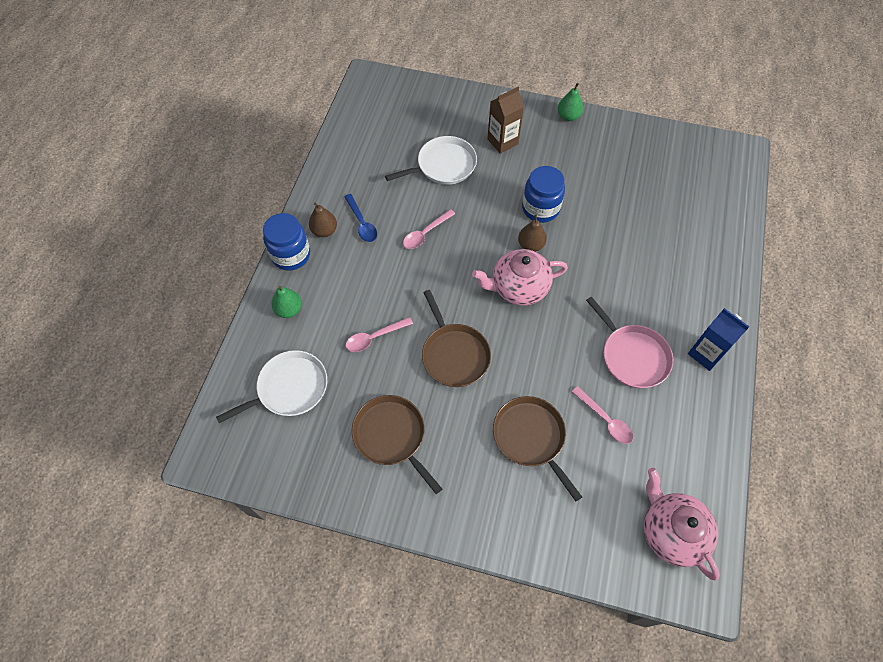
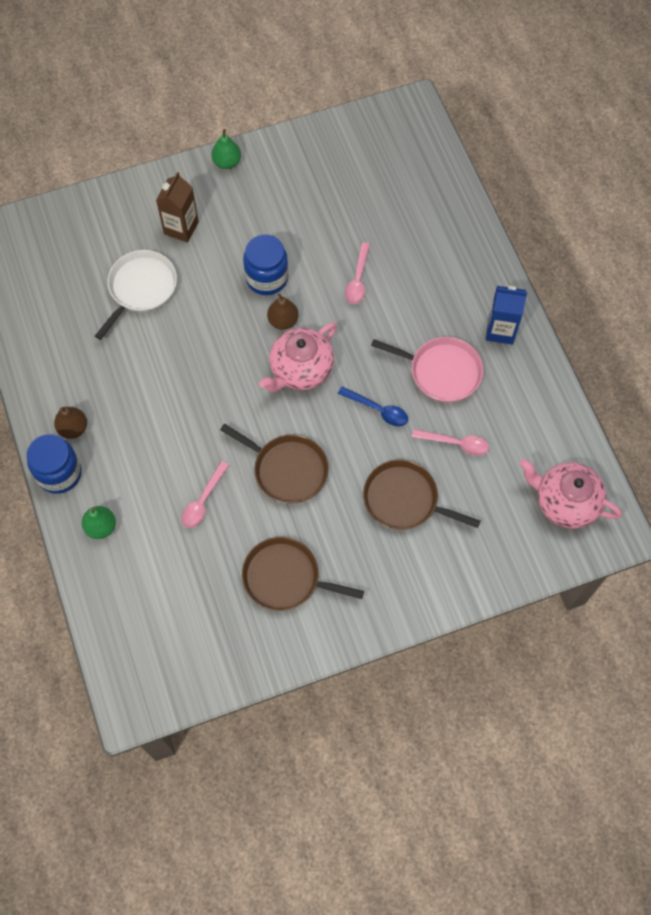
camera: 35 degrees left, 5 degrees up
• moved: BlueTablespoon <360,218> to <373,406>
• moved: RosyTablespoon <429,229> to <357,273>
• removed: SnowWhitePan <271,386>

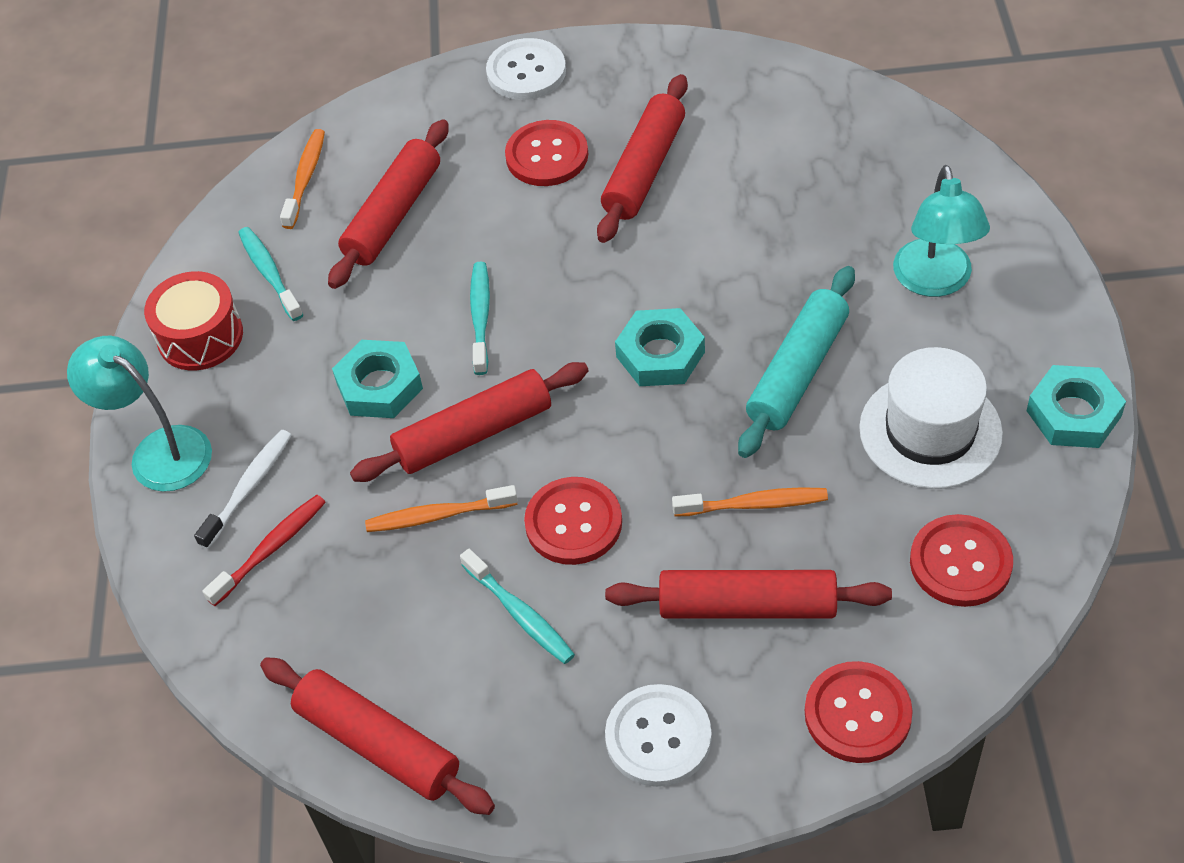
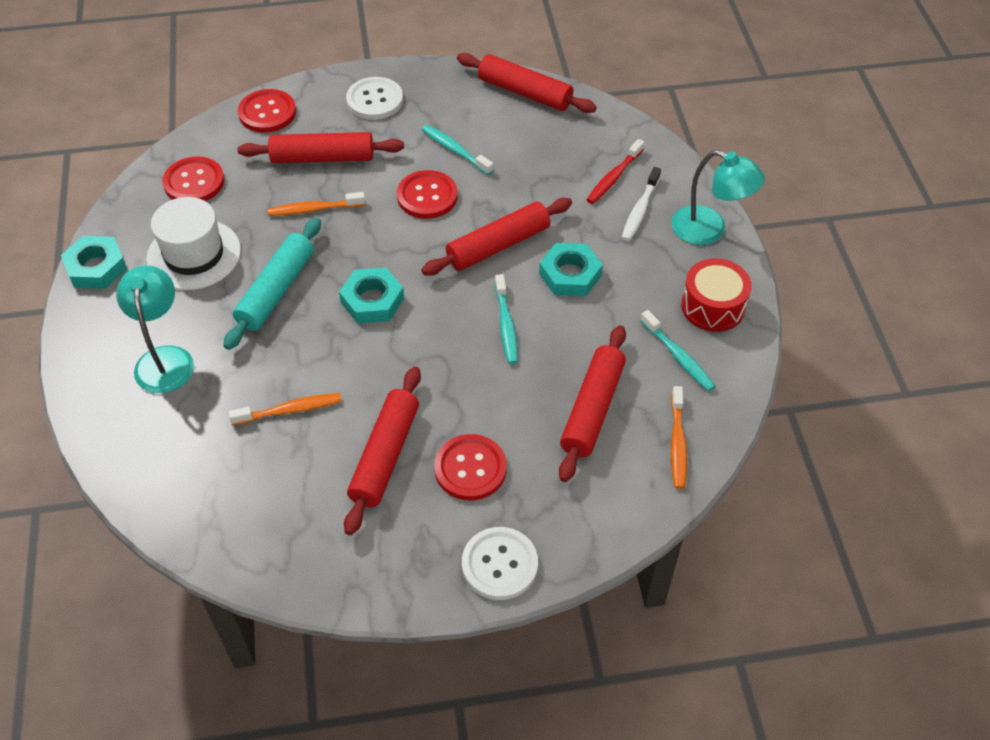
camera: 170 degrees right, 0 degrees up
• moved: OrangeDentalBrush <441,508> to <285,409>

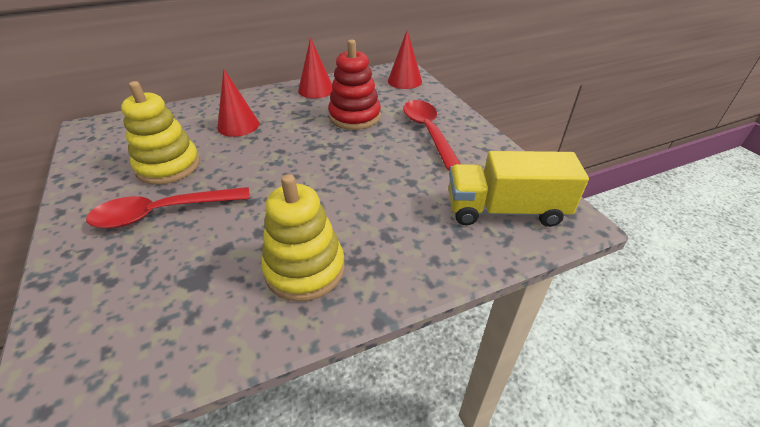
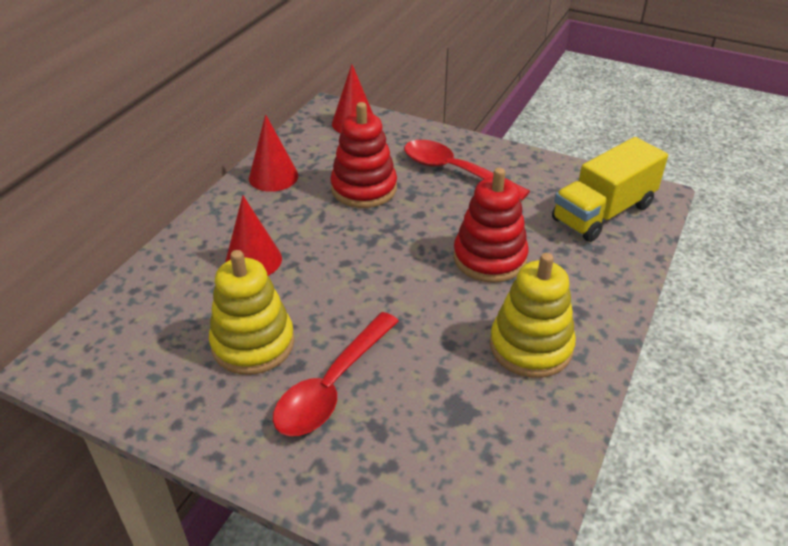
camera: 40 degrees left, 0 degrees up
• added: RedStackingToy <490,225>

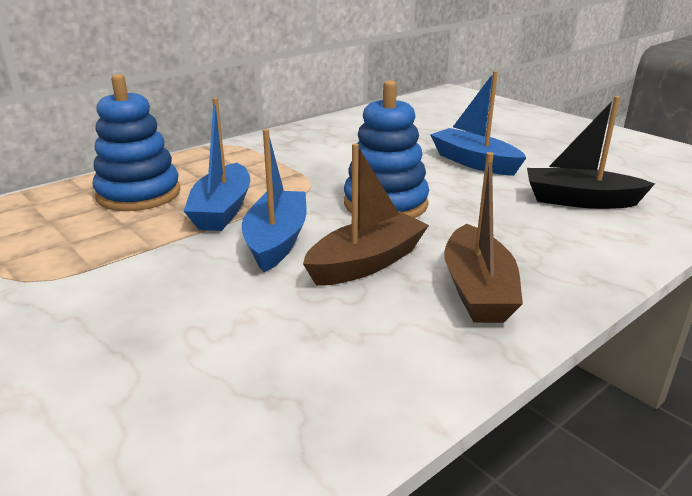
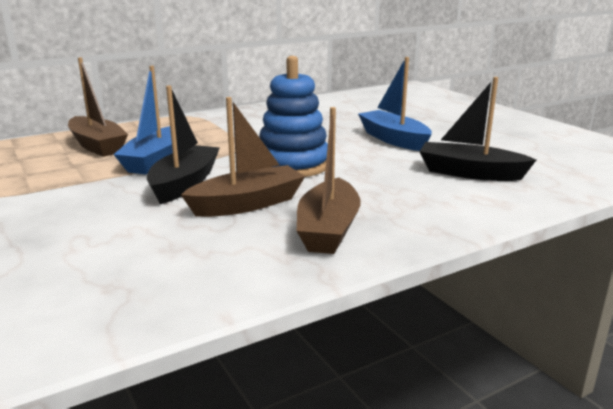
camera: 10 degrees right, 5 degrees down
• replaced: BlueStackingToy <137,142> to RussetSailboat <98,107>
• recoloured: BlueSailboat <274,200> to BlackSailboat <183,144>

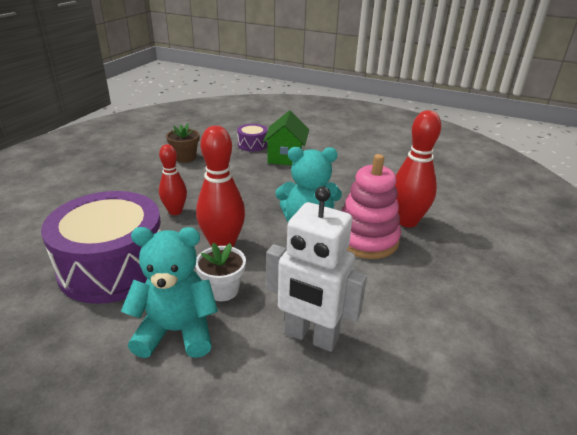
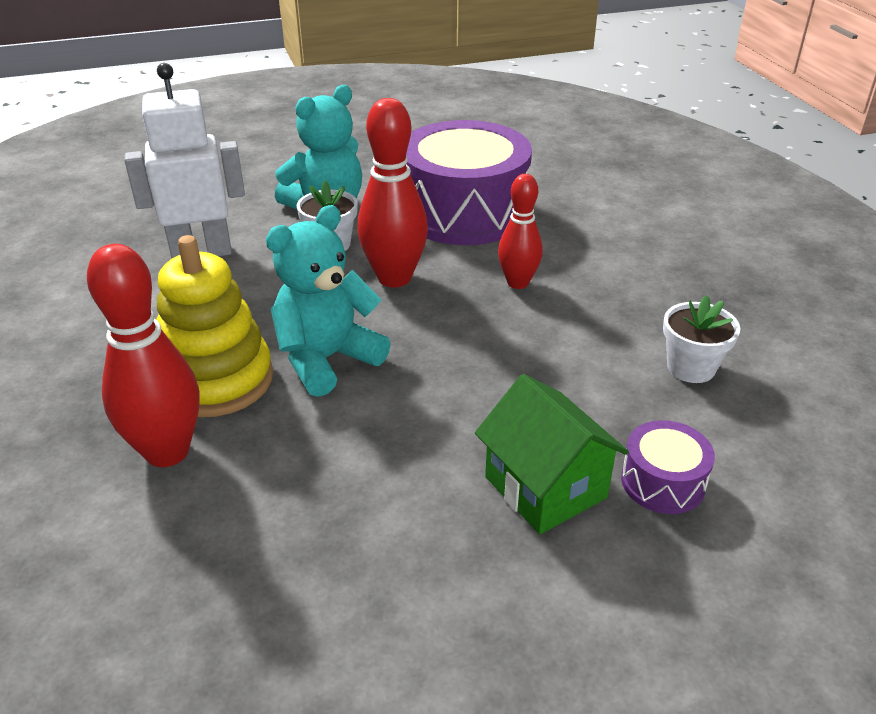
camera: 140 degrees right, 5 degrees up
• recoloured: RosyStackingToy <371,206> to YellowStackingToy <214,326>
• recoloured: RussetPlantPot <182,143> to SnowWhitePlantPot <701,339>

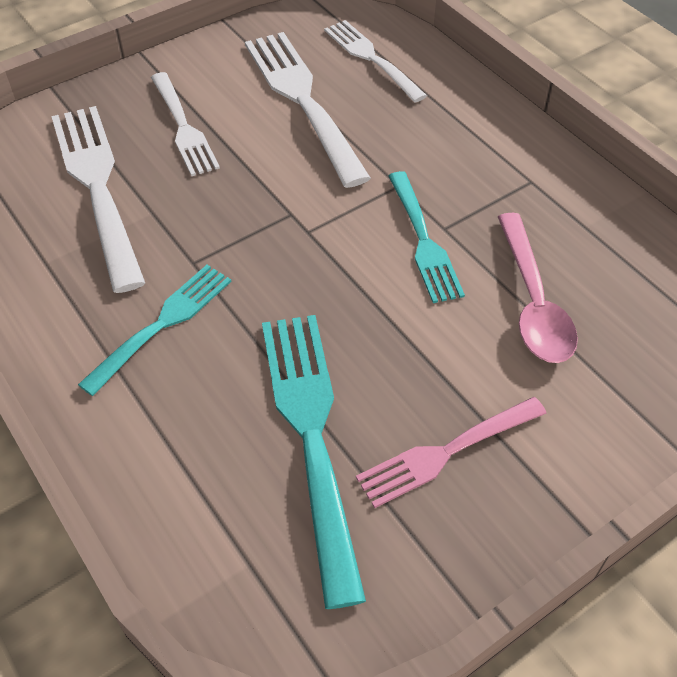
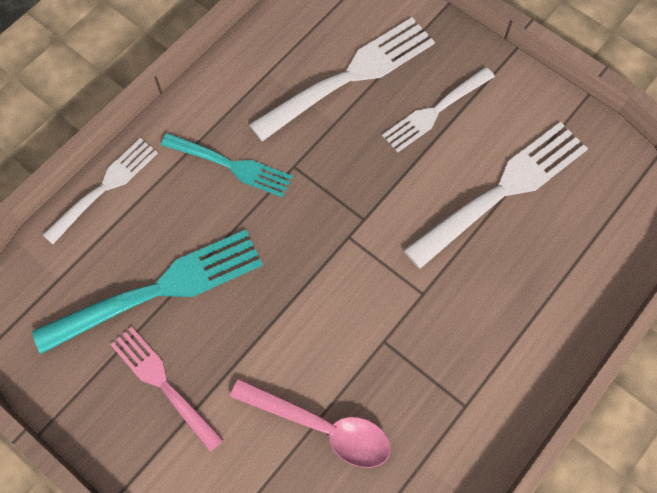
camera: 75 degrees right, 15 degrees up
• moved: SnowWhiteFork <375,61> to <100,191>
• turned: RosyTablespoon <538,288> = <310,423> 135 degrees counterclockwise
• removed: TealFork <426,237>

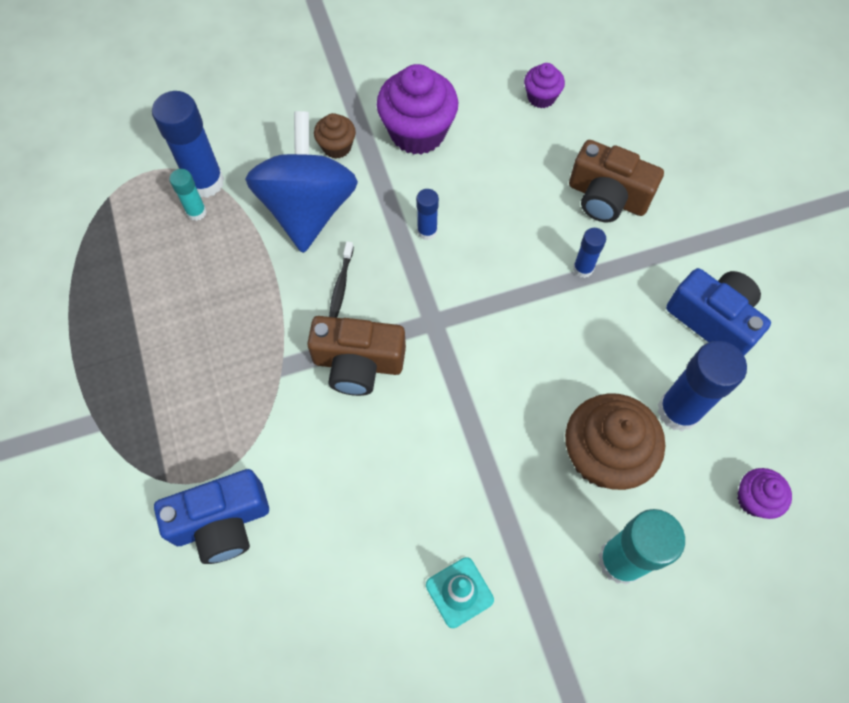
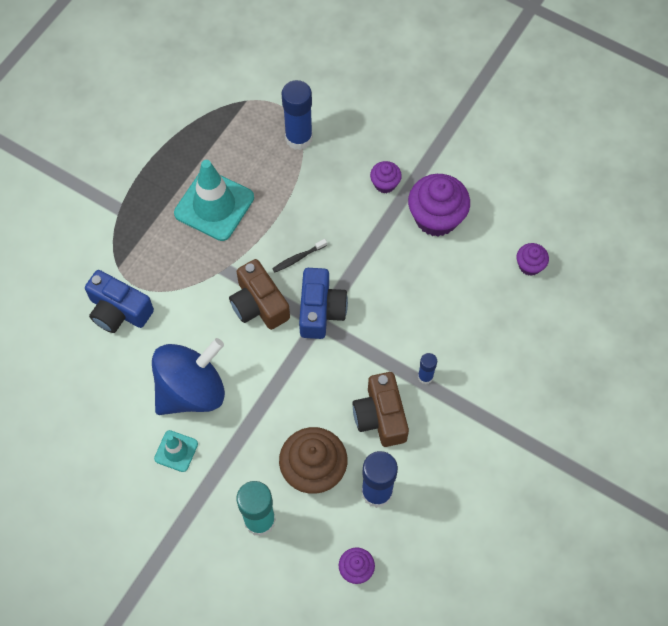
camera: 50 degrees right, 0 degrees up
• moved: BlueToyTop <301,182> to <188,376>
• added: TealRoadCone <214,200>
• moved: BlueCompactCamera <718,312> to <323,303>
• moved: RussetCompactCamera <616,181> to <381,409>
• recoloured: RussetFairyCake <335,136> to PurpleFairyCake <386,177>
• removed: TealStickOfGlue <188,195>
• removed: BlueStickOfGlue <427,214>

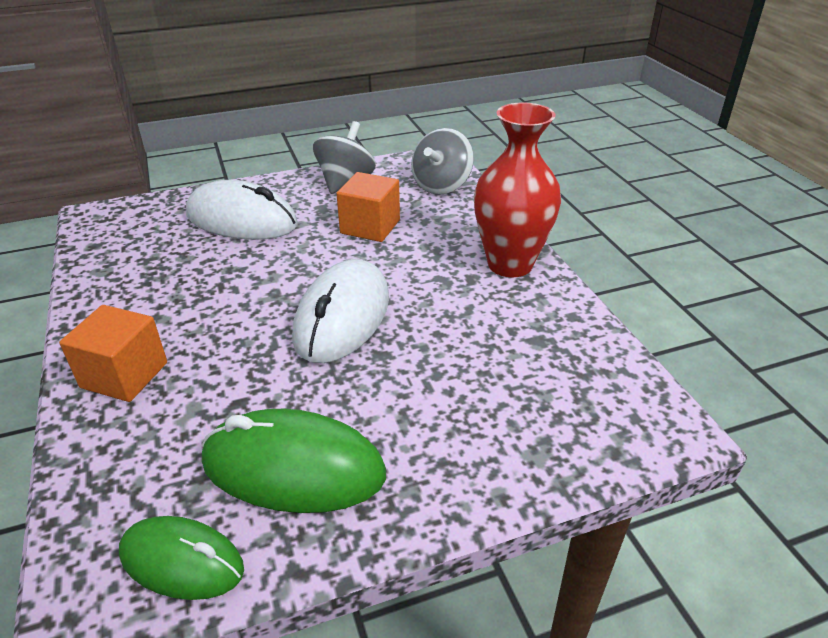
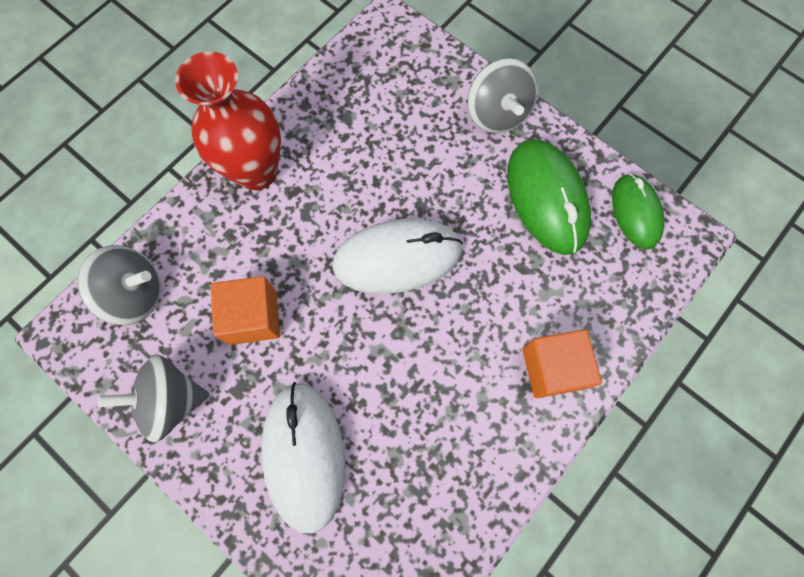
camera: 120 degrees left, 35 degrees up
• added: GrayToyTop <503,95>

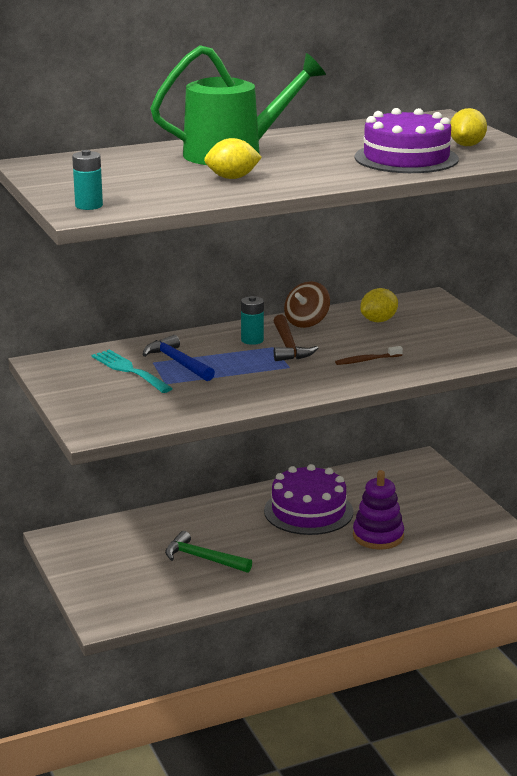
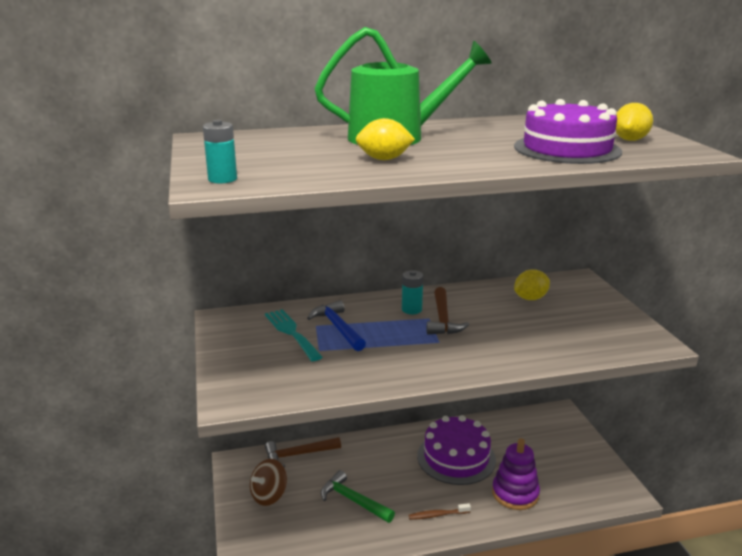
camera: 10 degrees right, 0 degrees up
• moved: RussetToyTop <307,304> to <268,482>
• added: RussetClawHammer <303,452>
• moved: RussetDentalBrush <369,355> to <439,511>

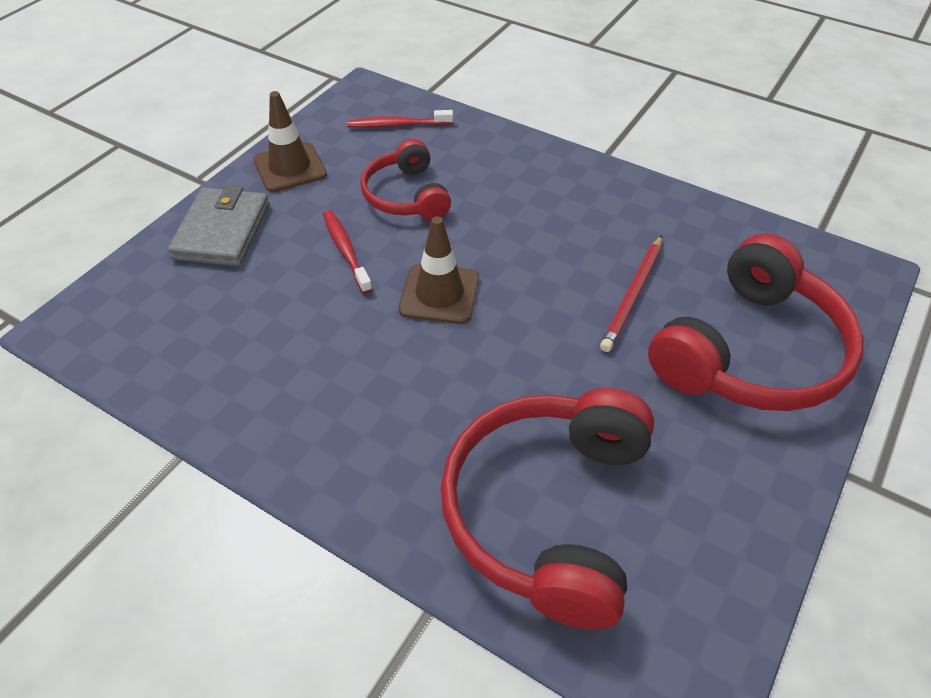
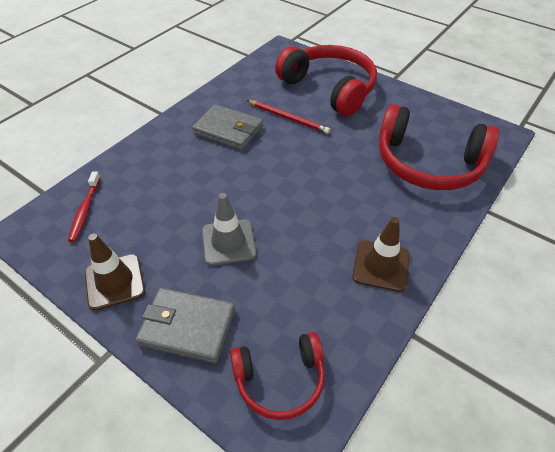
camera: 85 degrees left, 0 degrees up
• added: GrayWallet <227,127>
• replaced: RedDentalBrush <348,252> to GrayRoadCone <229,229>
• moved: RedHeadphones <405,179> to <277,376>
• moved: RussetRoadCone <439,270> to <381,254>

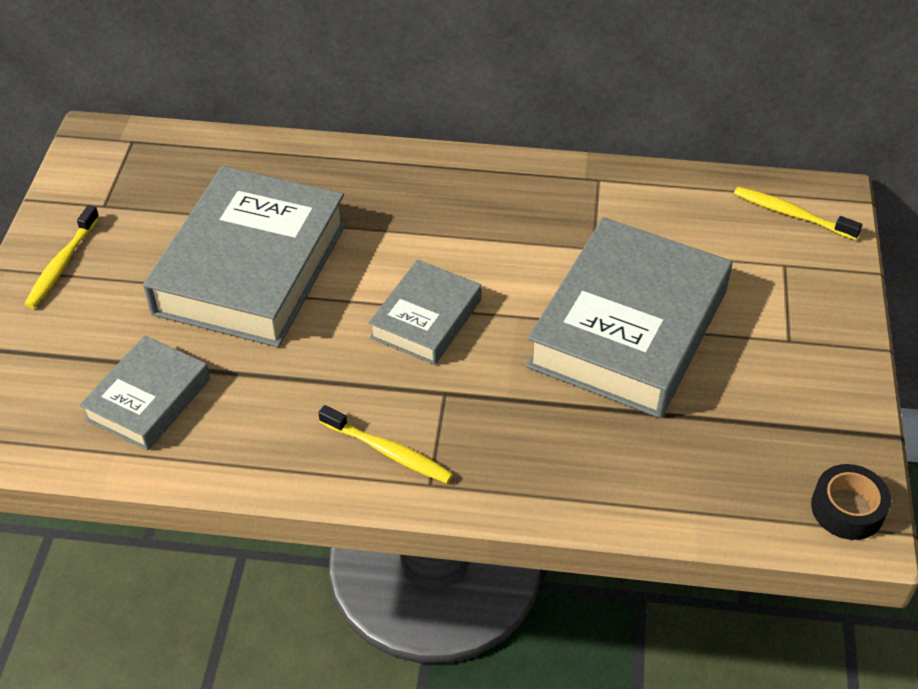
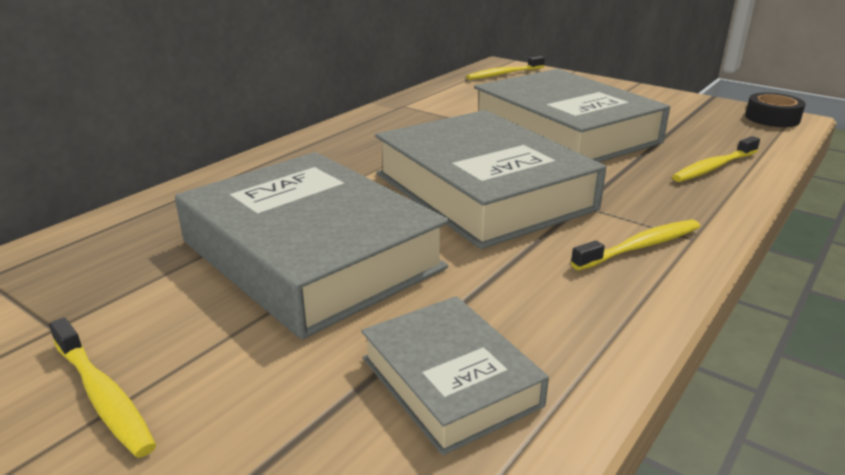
camera: 60 degrees left, 20 degrees down
• resized: GrayBook <425,312> = <490,179> x1.89
• added: YellowDentalBrush <716,159>

